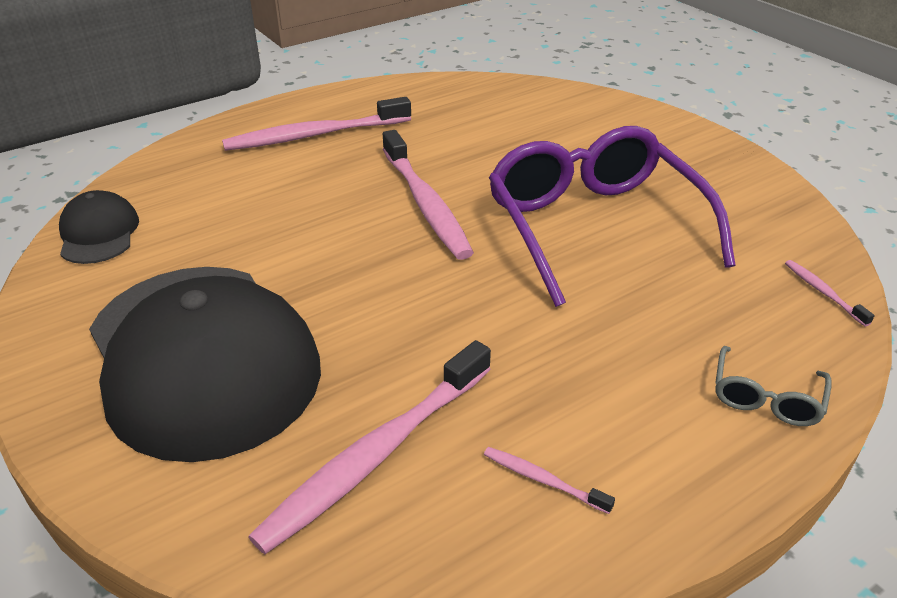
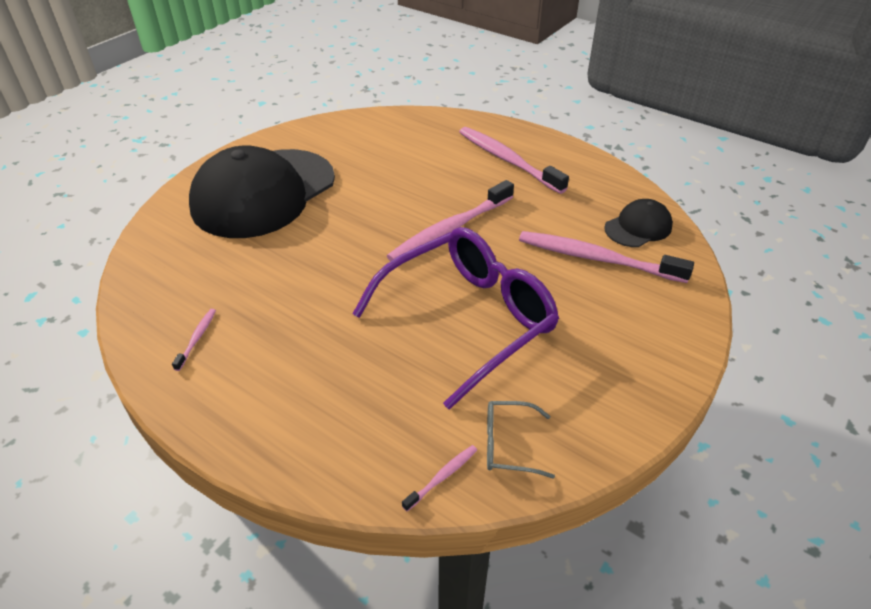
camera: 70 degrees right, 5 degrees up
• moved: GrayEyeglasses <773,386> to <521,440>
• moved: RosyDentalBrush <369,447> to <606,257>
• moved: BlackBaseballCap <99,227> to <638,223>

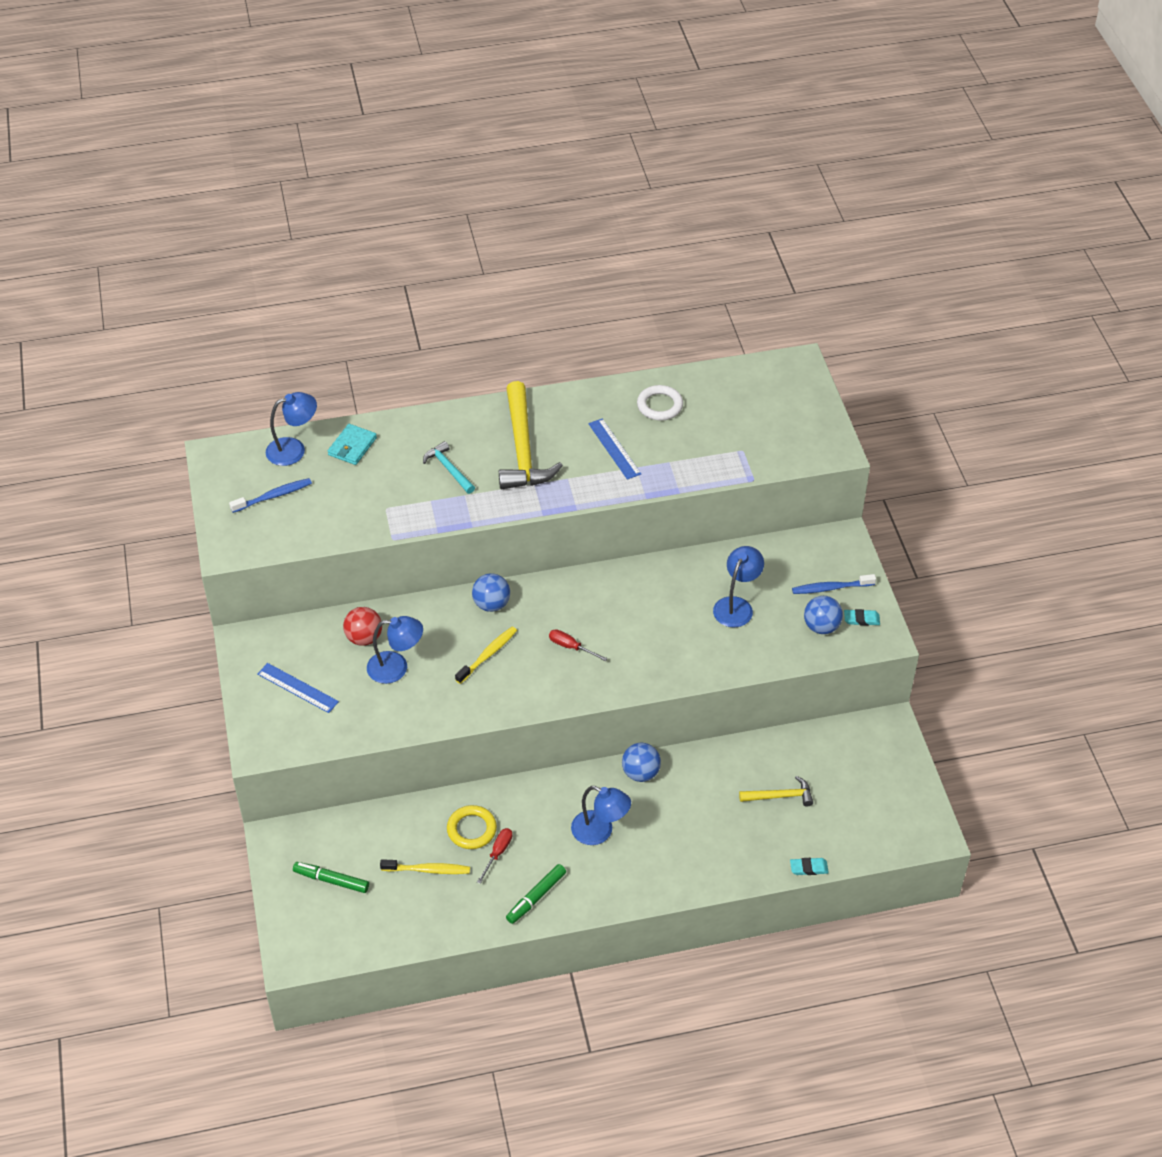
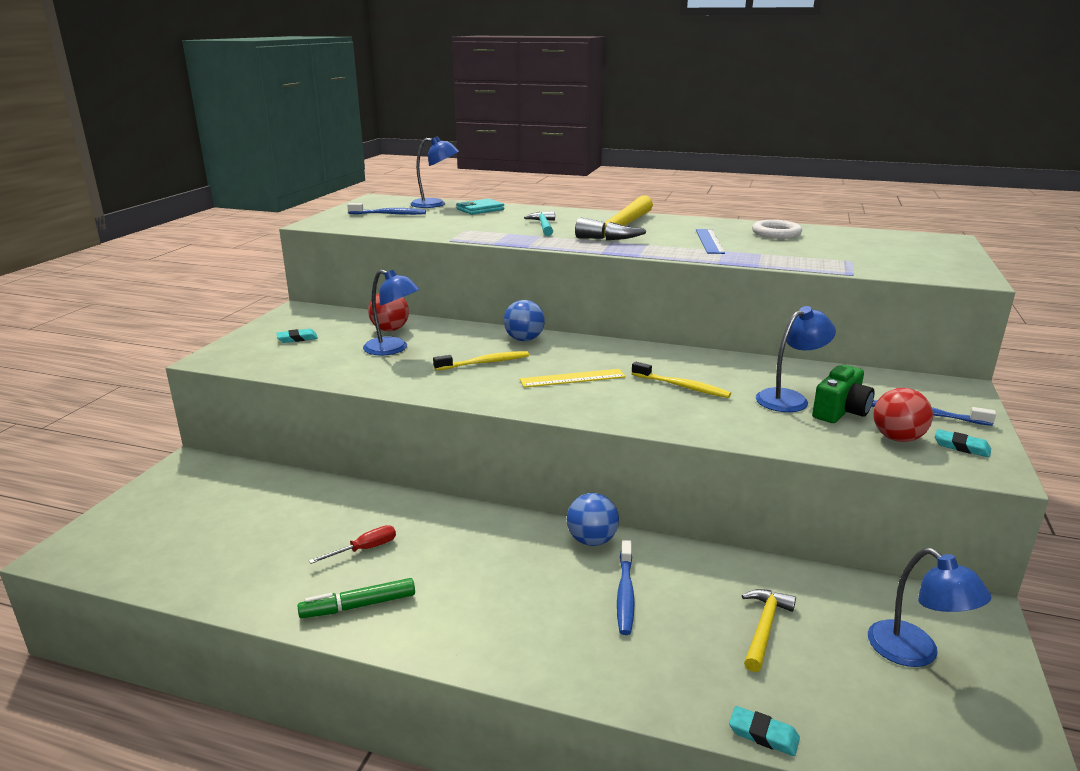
camera: 30 degrees right, 25 degrees down
• replaced: BlueMeasuringStick <298,688> to TealGumEraser <297,336>
• replaced: RedHandScrewdriver <578,645> to YellowMeasuringStick <573,378>
• added: BlueDentalBrush <626,587>
• moved: YellowDentalBrush <425,866> to <681,380>
• turned: YellowClawHammer <776,791> = <769,630> 90 degrees counterclockwise
• added: GreenCompactCamera <843,394>
• moved: BlueLamp <601,815> to <929,607>
• recoloured: BlueSphere <823,615> to RedSphere <903,415>
• removed: GreenMarker <331,877>
• removed: YellowRing <472,827>

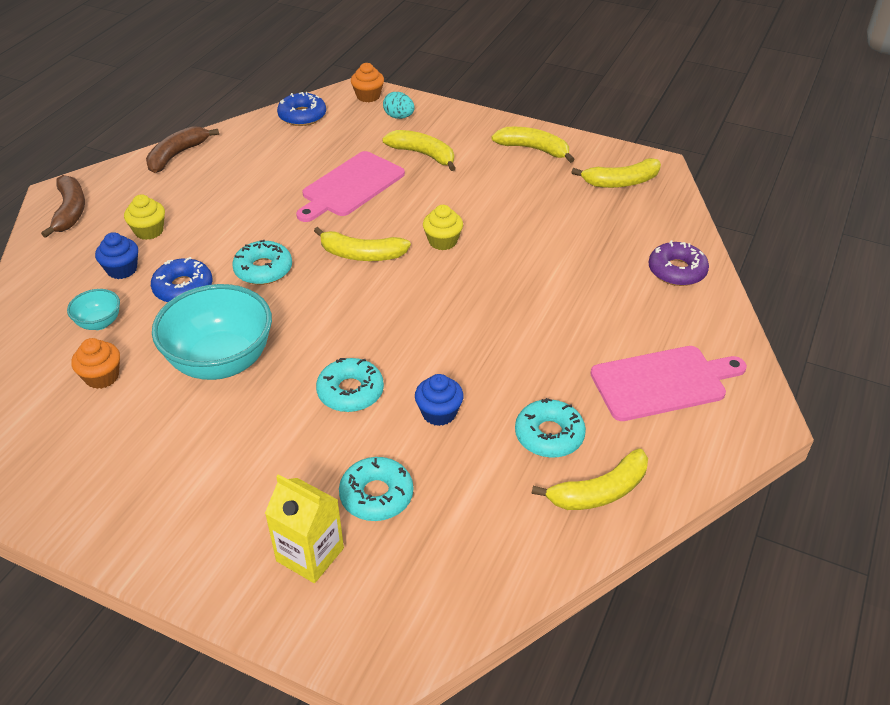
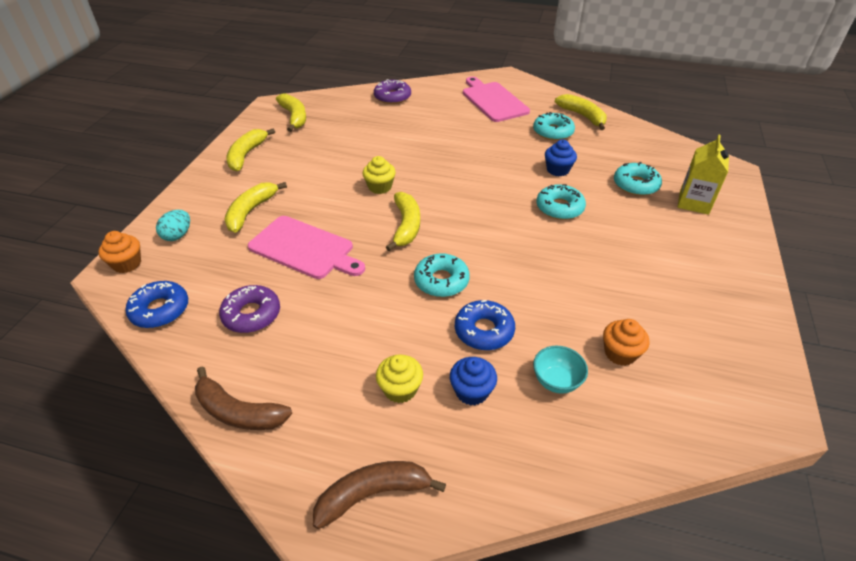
camera: 100 degrees left, 0 degrees up
• added: PurpleDoughnut <249,309>
• removed: TealServingBowl <212,332>

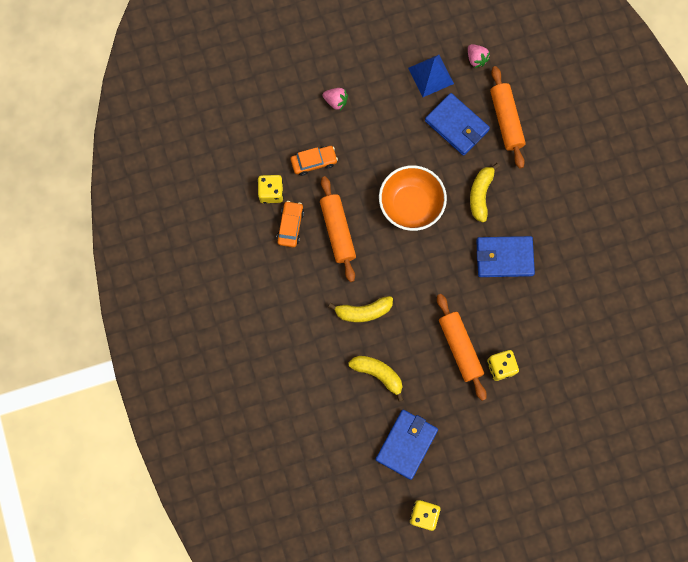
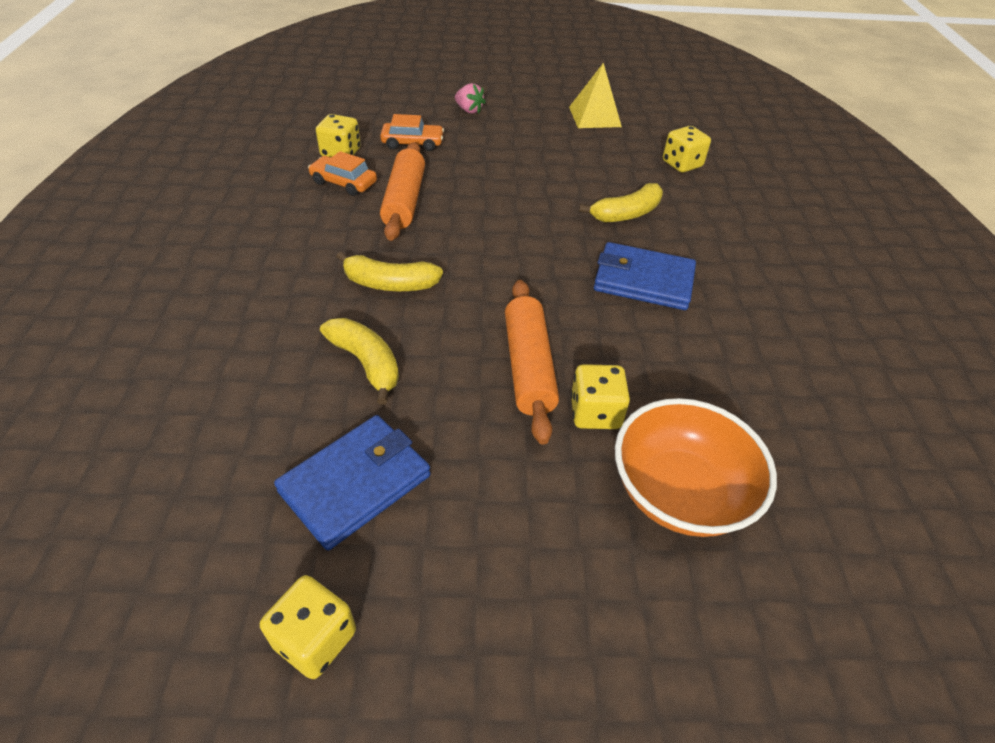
camera: 15 degrees right, 30 degrees down
• turned: OrangeAutomobile <290,224> = <342,173> 90 degrees counterclockwise
• recoloured: BlueSolidPyramid <431,76> to YellowSolidPyramid <595,95>
• turned: YellowBananaFruit <485,192> = <621,202> 150 degrees counterclockwise
• moved: OrangeServingBowl <413,198> to <696,467>
• replaced: OrangeRollingPin <508,117> to YellowGameDie <687,149>
• removed: BlueWallet <457,124>
• removed: RosyStrawberry <479,56>

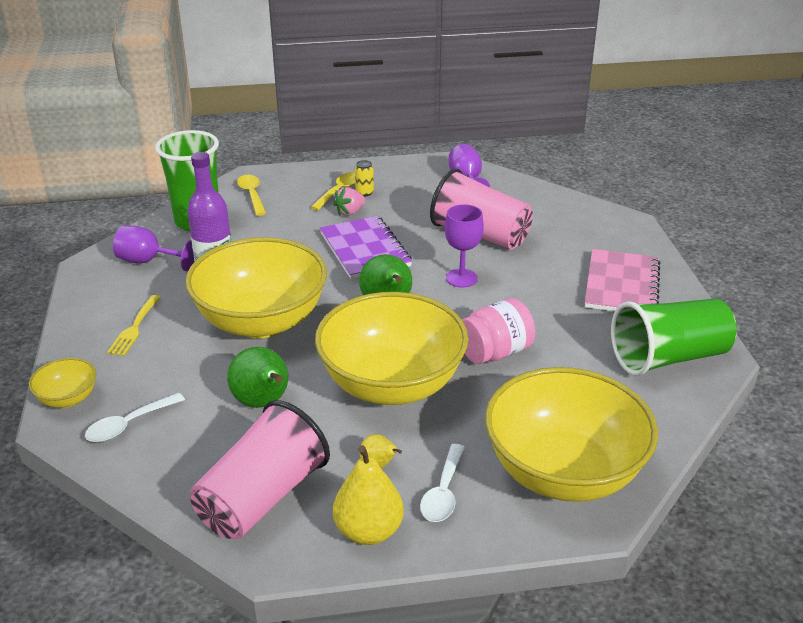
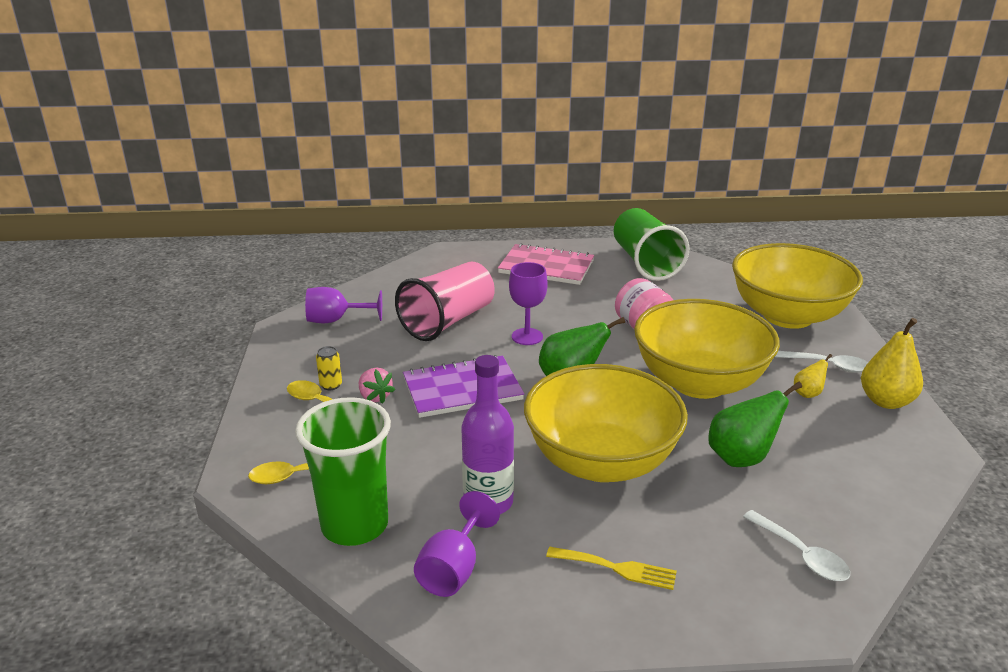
camera: 85 degrees left, 5 degrees down
• removed: YellowServingBowl <62,383>
• removed: RosyTumbler <260,469>

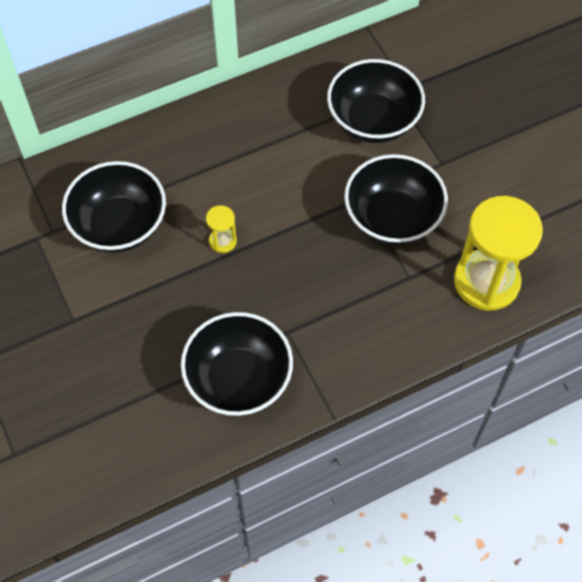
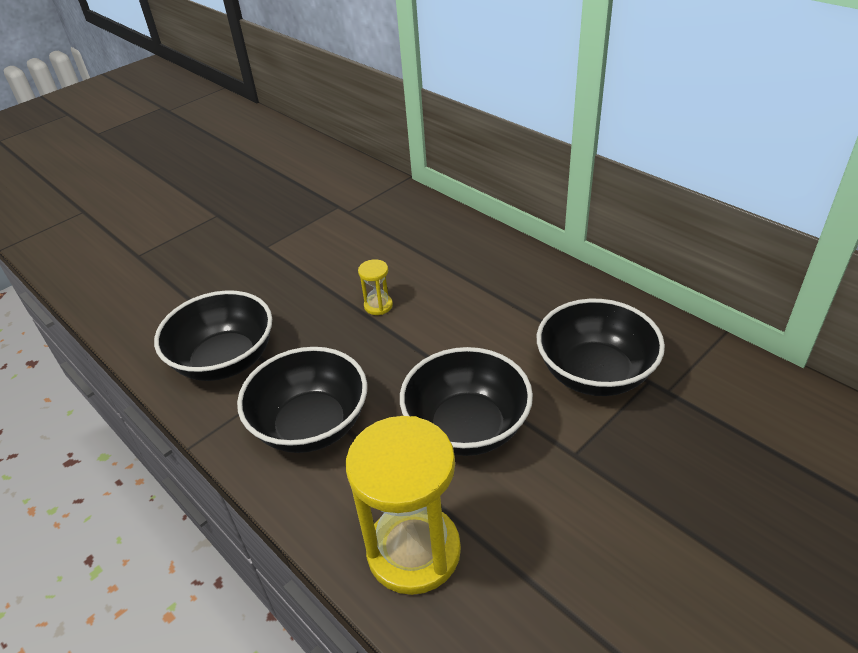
camera: 75 degrees right, 20 degrees down
• moved: BlackServingBowl <114,207> to <302,400>

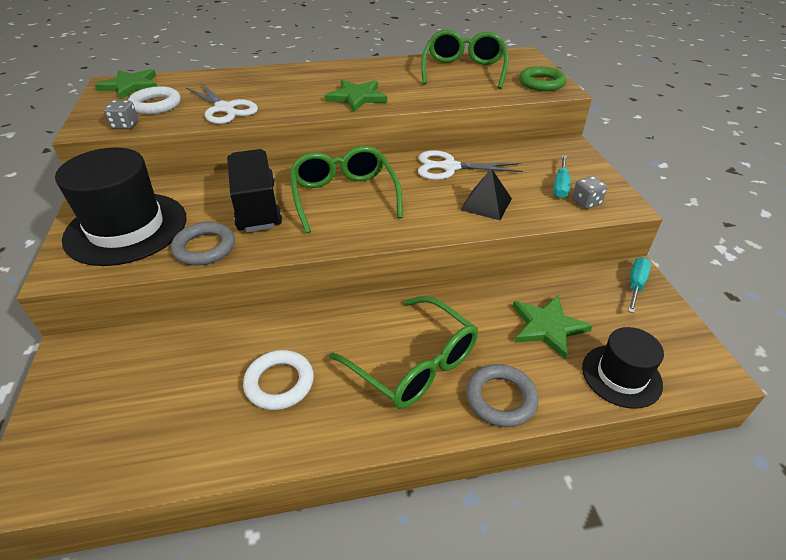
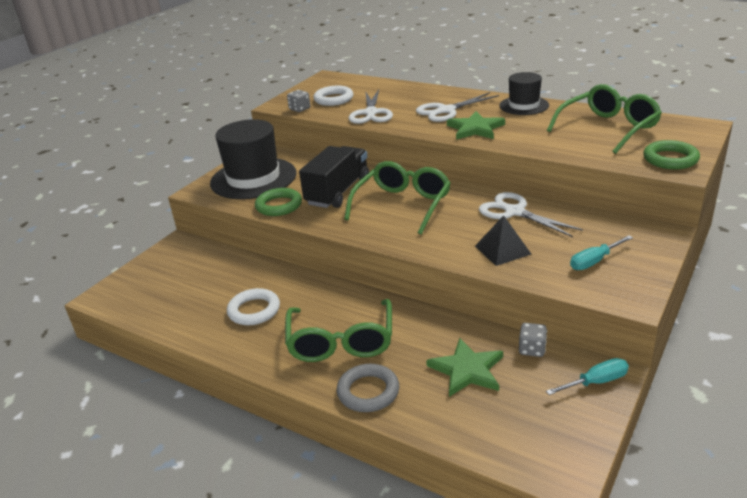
camera: 45 degrees right, 10 degrees down
• recoloured: GrayRing <203,243> to GreenRing <278,202>
• added: SnowWhiteScissors <457,107>
• moved: BlackTallHat <623,368> to <524,93>
• moved: GrayGameDie <589,192> to <533,340>
• removed: GreenFivePointedStar <126,84>

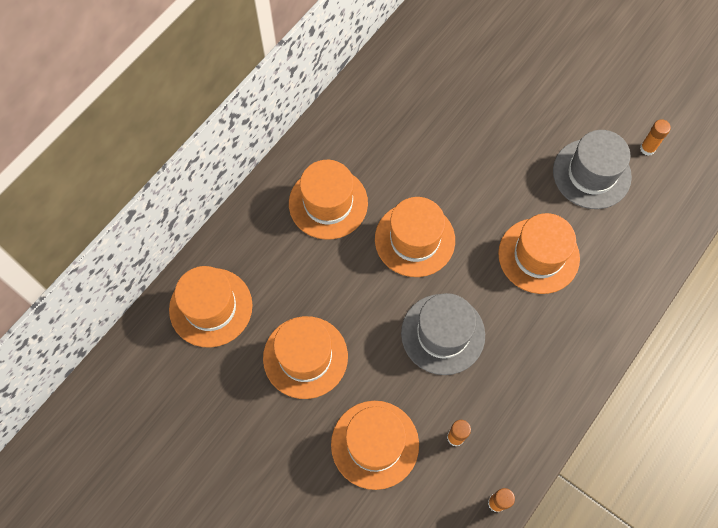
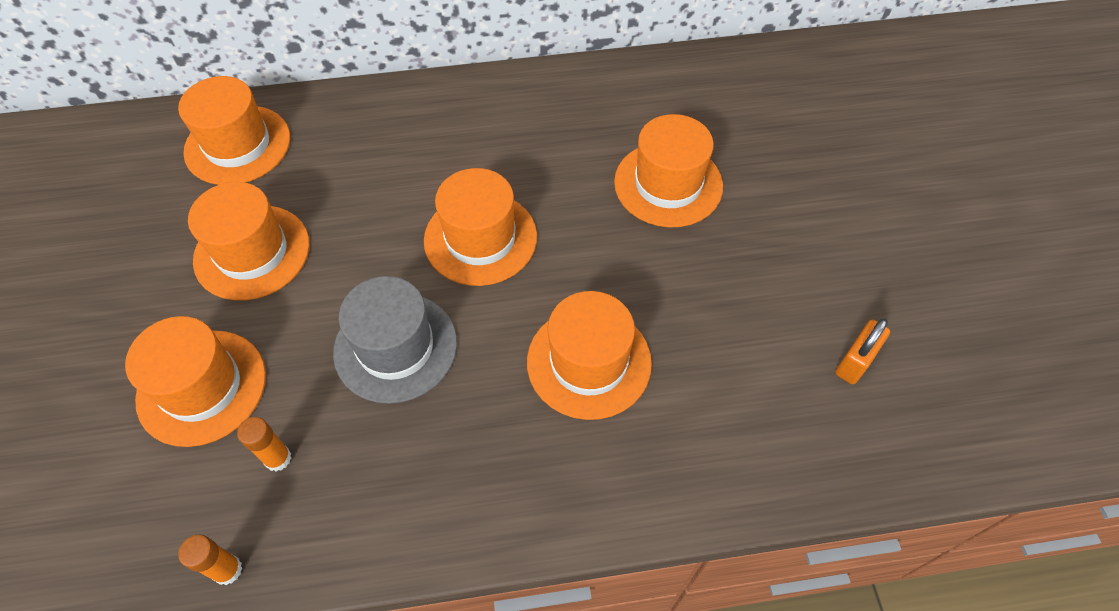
camera: 45 degrees right, 10 degrees down
• moved: OrangeTallHat <328,200> to <668,171>
• replaced: OrangeStickOfGlue <655,137> to OrangeSmallLock <862,351>
• removed: GrayTallHat <592,169>

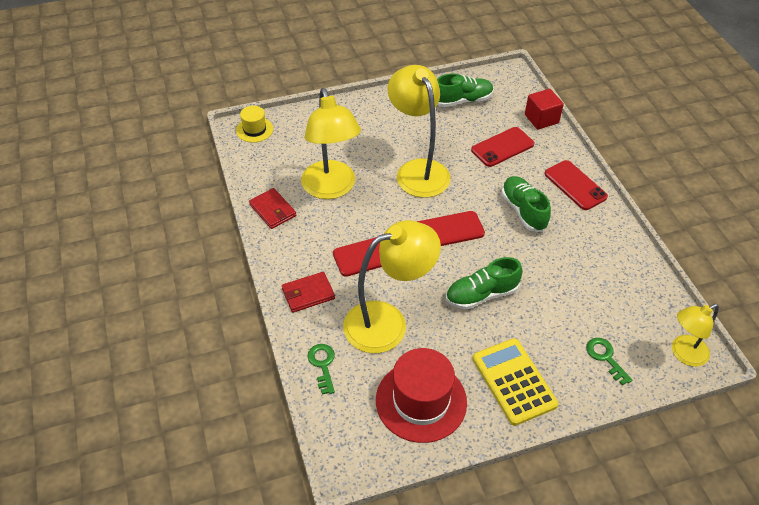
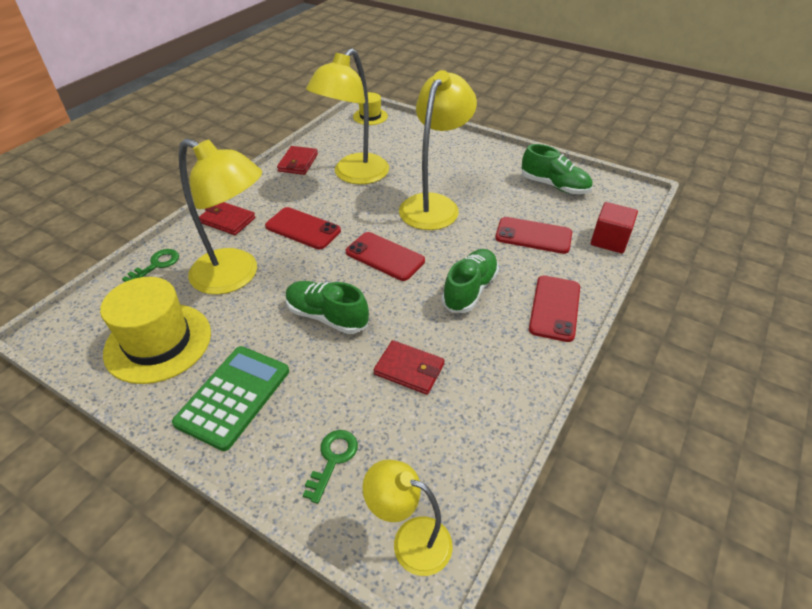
camera: 50 degrees right, 5 degrees down
• recoloured: RedTallHat <421,395> to YellowTallHat <155,330>
• recoloured: YellowAddingMachine <515,382> to GreenAddingMachine <230,398>
• added: RedWallet <409,367>

